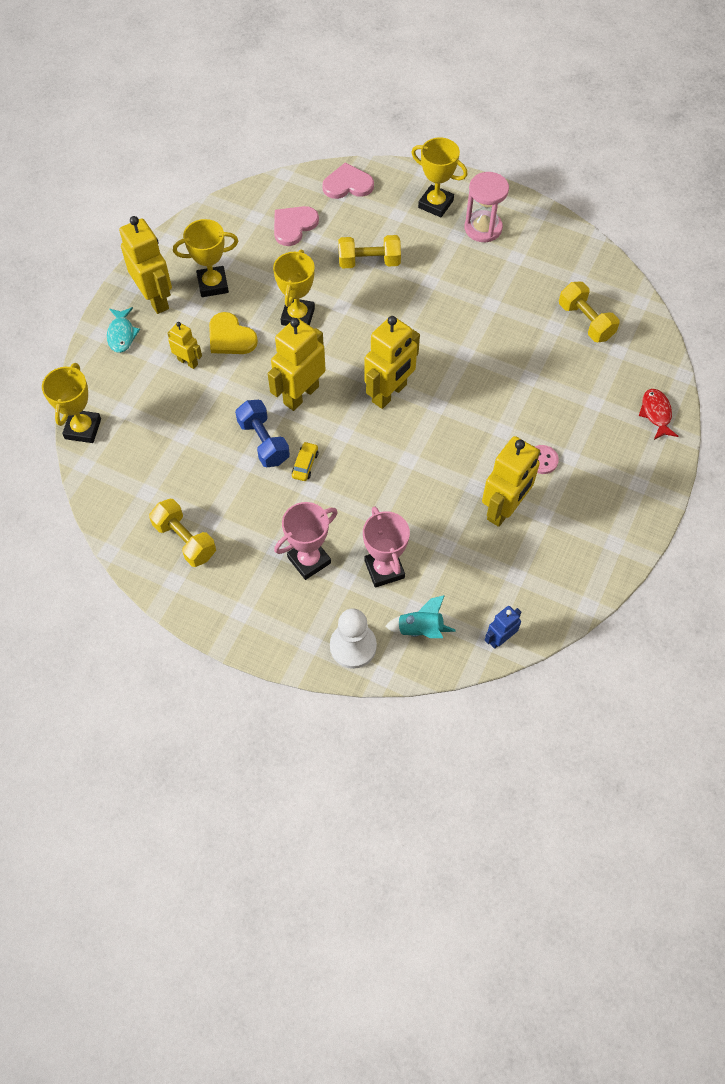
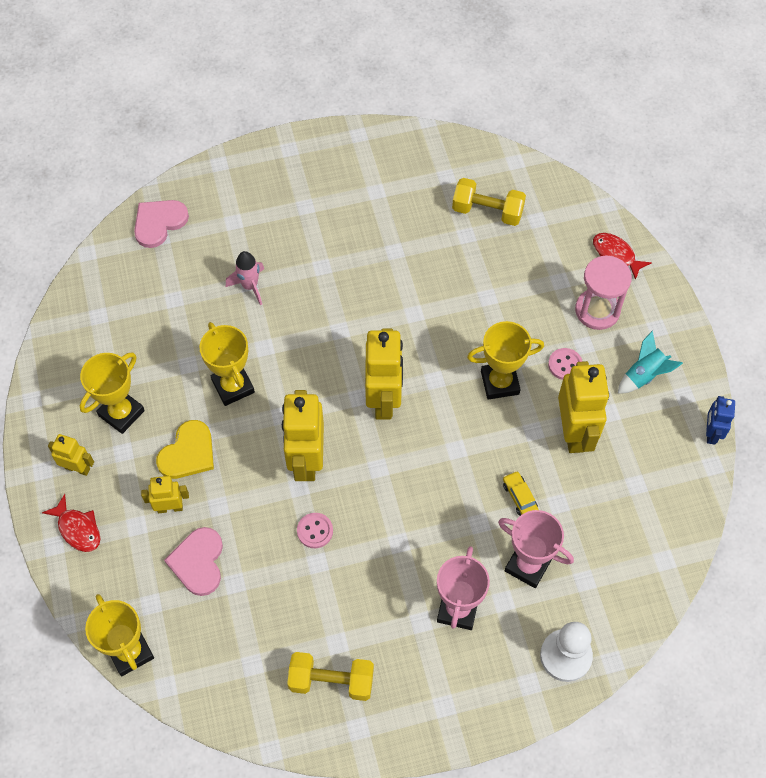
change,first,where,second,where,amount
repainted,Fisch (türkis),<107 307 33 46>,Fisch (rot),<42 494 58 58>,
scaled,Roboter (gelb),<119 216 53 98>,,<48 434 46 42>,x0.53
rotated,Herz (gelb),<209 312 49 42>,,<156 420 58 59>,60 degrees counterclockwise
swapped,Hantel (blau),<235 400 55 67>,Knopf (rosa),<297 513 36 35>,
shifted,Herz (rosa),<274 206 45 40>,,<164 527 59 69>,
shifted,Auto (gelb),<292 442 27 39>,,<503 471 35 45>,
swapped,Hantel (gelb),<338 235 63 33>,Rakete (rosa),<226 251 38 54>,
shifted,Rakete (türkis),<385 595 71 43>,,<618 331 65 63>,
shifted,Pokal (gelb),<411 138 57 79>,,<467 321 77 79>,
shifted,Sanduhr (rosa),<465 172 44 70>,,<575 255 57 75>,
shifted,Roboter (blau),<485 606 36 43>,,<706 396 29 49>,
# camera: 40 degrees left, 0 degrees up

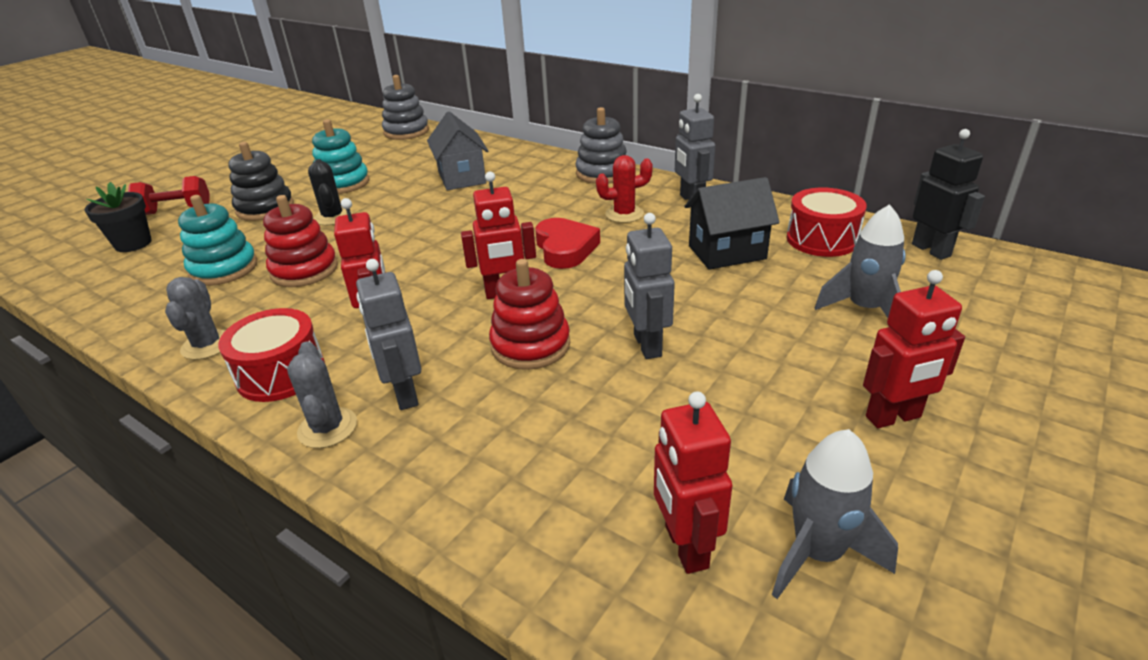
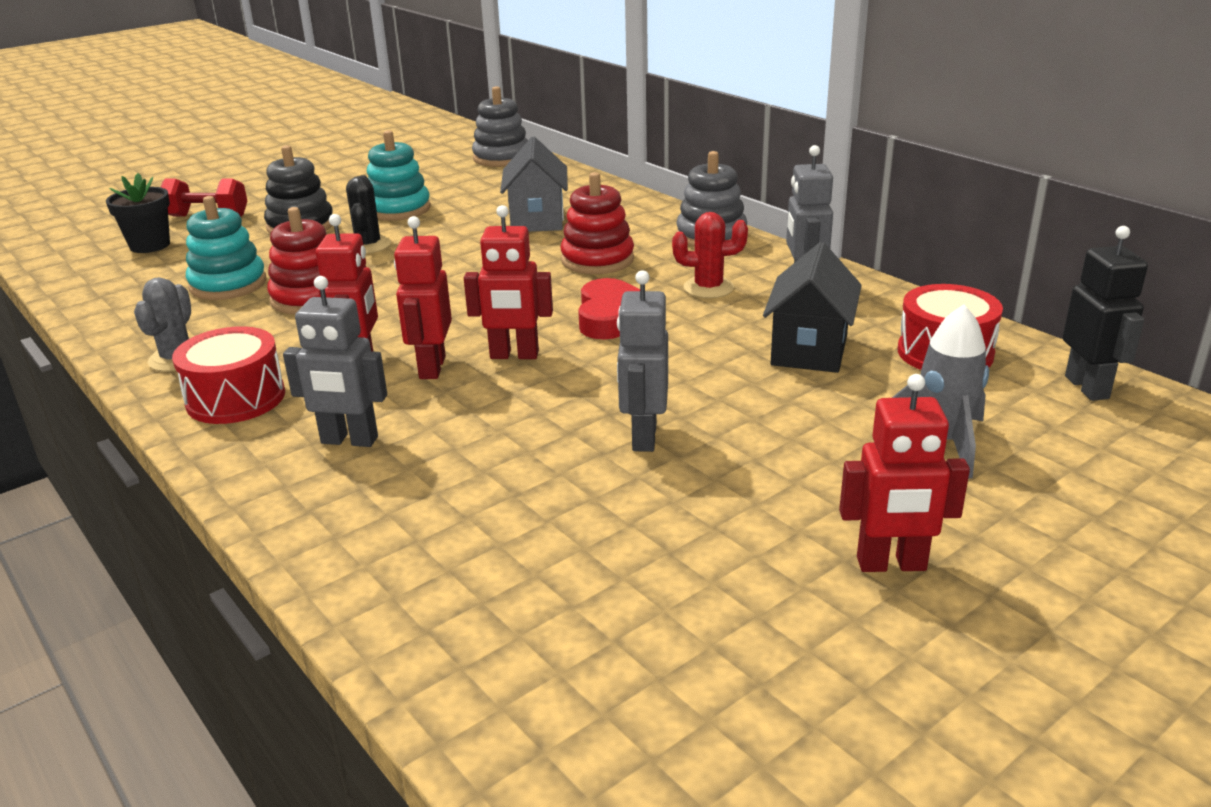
change,first,where,second,where,amount
gone,Kaktus (grau),<287 342 70 106>,,,
rotated,Roboter (grau),<356 259 65 151>,,<283 276 104 171>,75 degrees counterclockwise
shifted,Stapelspielzeug (rot),<489 259 81 111>,,<560 172 74 102>,
shifted,Roboter (rot),<654 391 78 183>,,<394 216 58 163>,
rotated,Haus (schwarz),<684 177 96 93>,,<763 242 99 131>,75 degrees counterclockwise
gone,Rakete (grau),<772 429 126 170>,,,
# camera: 15 degrees right, 5 degrees down

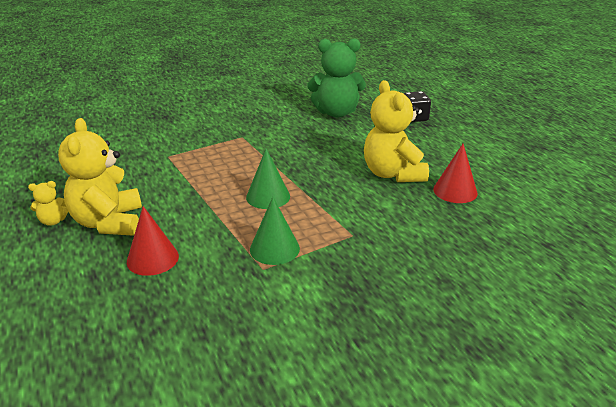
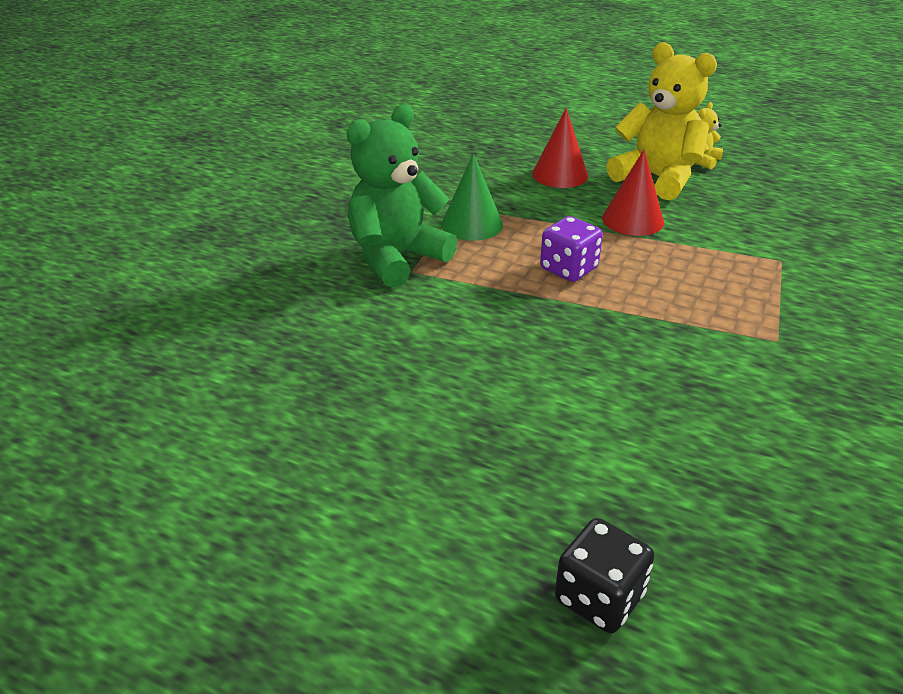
change,first,where,second,where,amount
swapped,Kegel (grün),<246 149 44 60>,Spielwürfel (lila),<540 216 63 66>,
shifted,Teddybär (grün),<308 38 58 80>,,<347 104 110 184>,
gone,Teddybär (gelb),<364 80 65 102>,,,
shifted,Kegel (rot),<433 144 45 59>,,<602 149 62 87>,
# camera: 140 degrees right, 5 degrees up

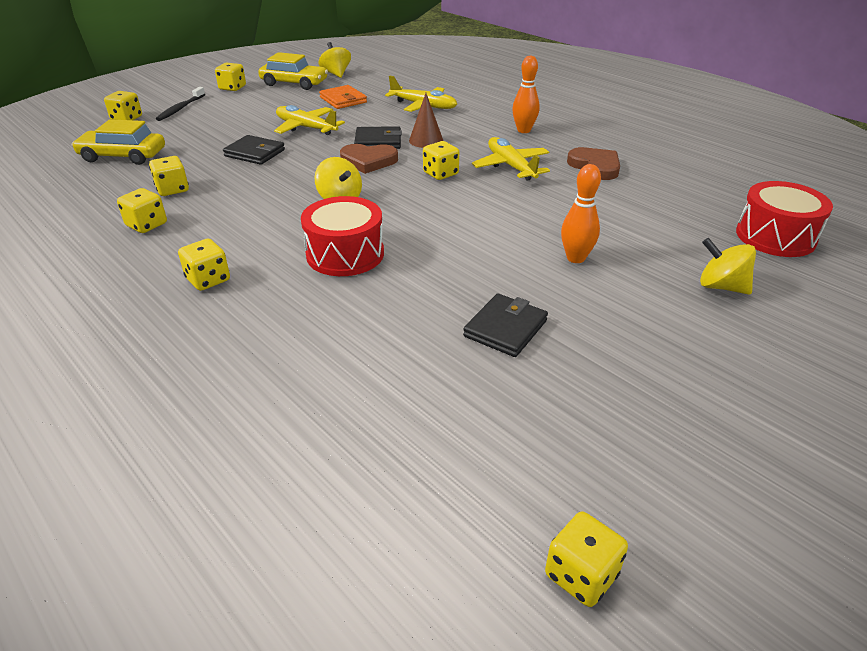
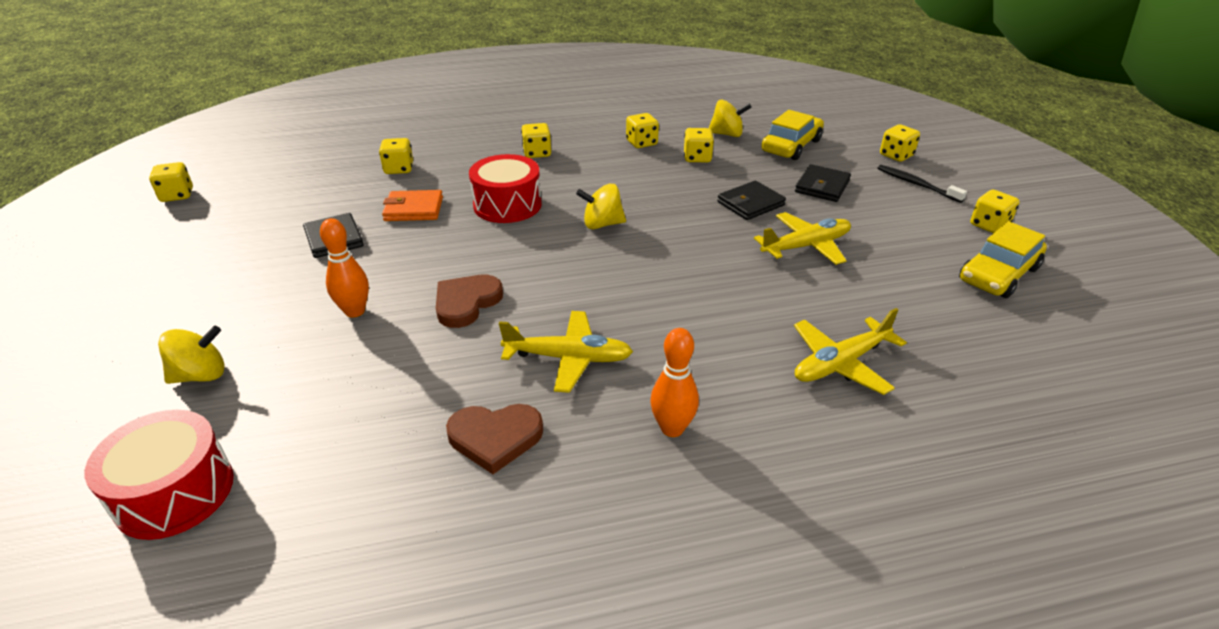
change,first,where,second,where,amount
shifted,Kreisel (gelb),<319 42 32 36>,,<709 100 43 37>,
shifted,Geldbörse (orange),<319 85 48 24>,,<382 190 61 31>,
shifted,Herz (braun),<340 144 58 30>,,<436 275 67 53>,
shifted,Geldbörse (schwarz),<354 126 48 23>,,<795 164 56 38>,
gone,Kegel (braun),<409 93 34 55>,,,
shifted,Spielwürfel (gelb),<423 141 36 39>,,<379 138 34 36>,
# camera: 120 degrees right, 0 degrees up

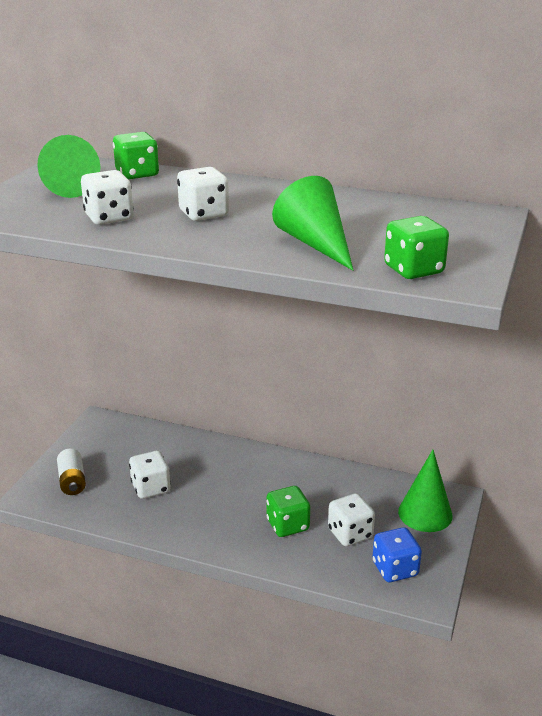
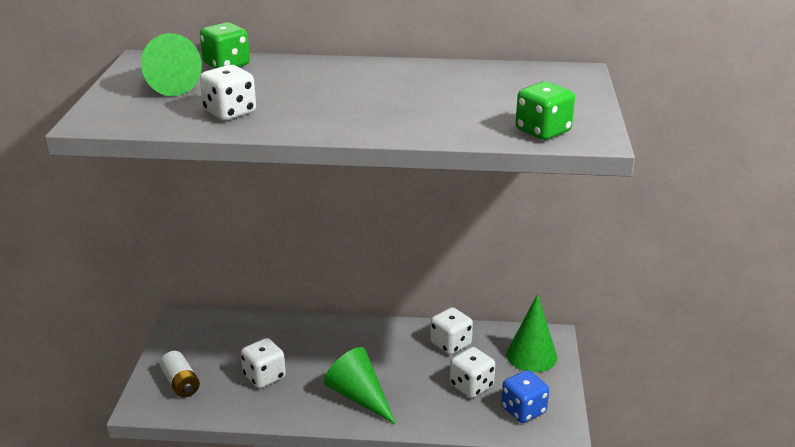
change,first,where,second,where,amount
shifted,Spielwürfel (weiß),<177 167 52 54>,,<430 307 43 48>,
gone,Spielwürfel (grün),<266 486 44 51>,,,
shifted,Kegel (grün),<272 176 82 95>,,<324 347 72 78>,
# camera: 15 degrees left, 0 degrees up

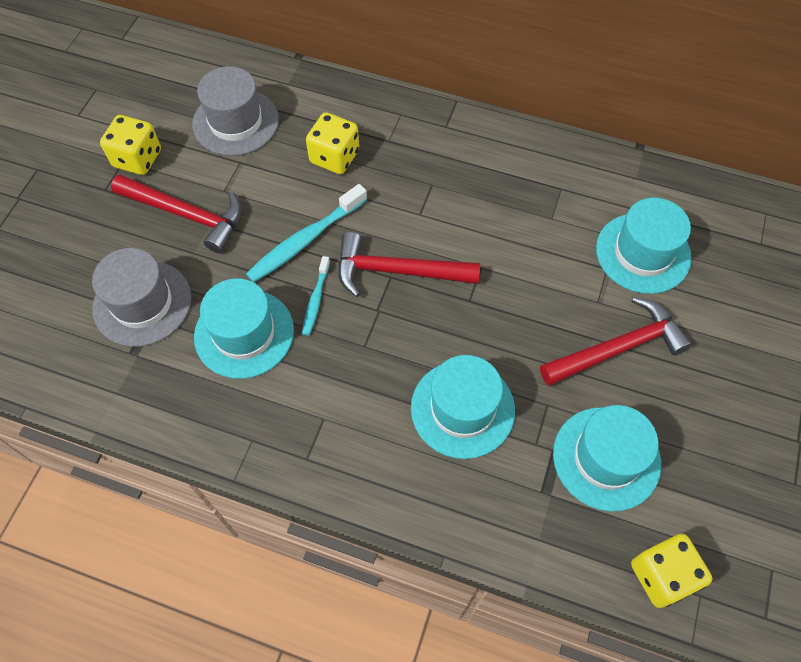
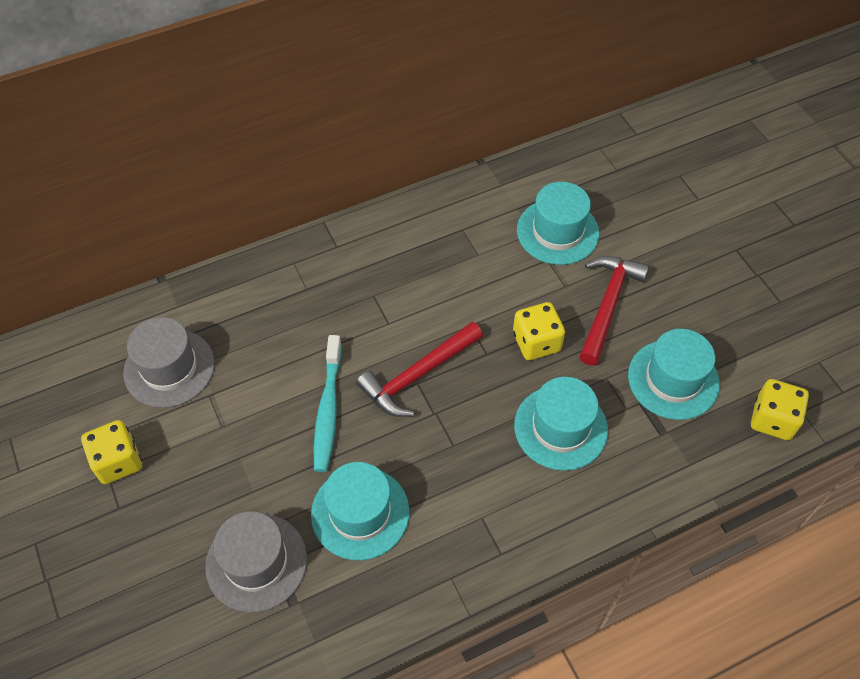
change,first,where,second,where,amount
gone,Hammer (rot),<111 174 131 79>,,,
gone,Zahnbürste (türkis),<302 256 28 80>,,,
shifted,Spielwürfel (gelb),<306 112 53 62>,,<513 302 52 58>,
# camera: 45 degrees left, 5 degrees down

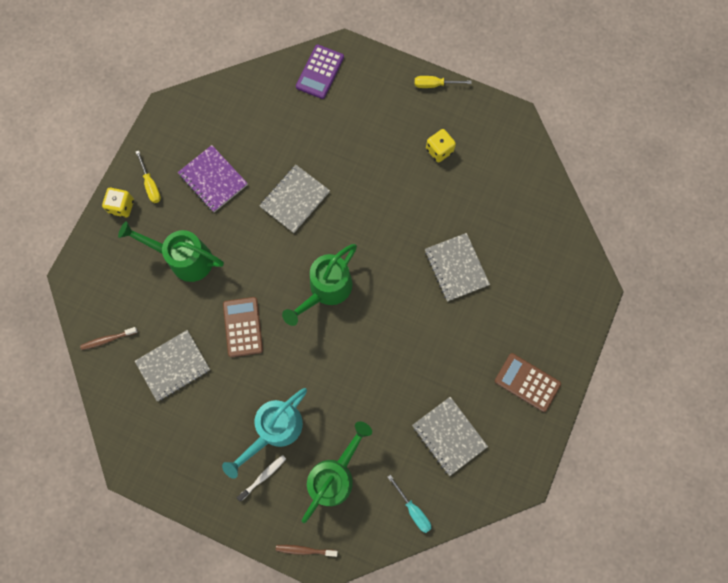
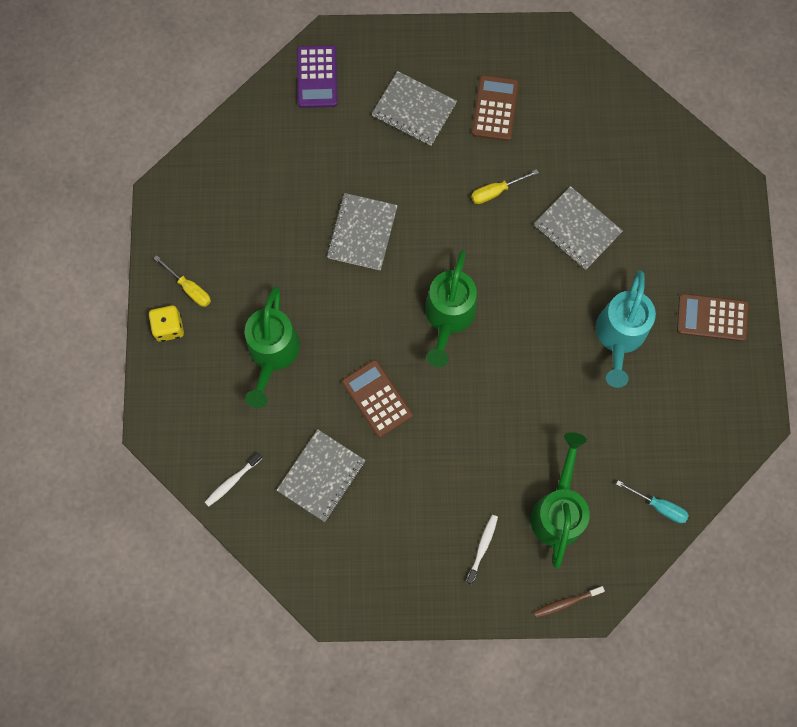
change,first,where,second,where,amount
repainted,Zahnbürste (braun),<80 327 58 23>,Zahnbürste (weiß),<205 453 57 53>,
rotated,Gießkanne (grün),<118 221 106 61>,,<245 286 55 122>,75 degrees counterclockwise
gone,Notizbuch (lila),<178 145 70 67>,,,
shifted,Gießkanne (türkis),<222 388 85 91>,,<596 270 60 118>,
shifted,Notizbuch (grau),<412 397 76 79>,,<372 71 85 74>,
shifted,Schraubenzieher (gelb),<415 76 57 12>,,<471 169 68 35>,
swapped,Spielwürfel (gelb),<426 129 30 33>,Taschenrechner (braun),<472 75 47 66>,
# camera: 25 degrees left, 0 degrees up

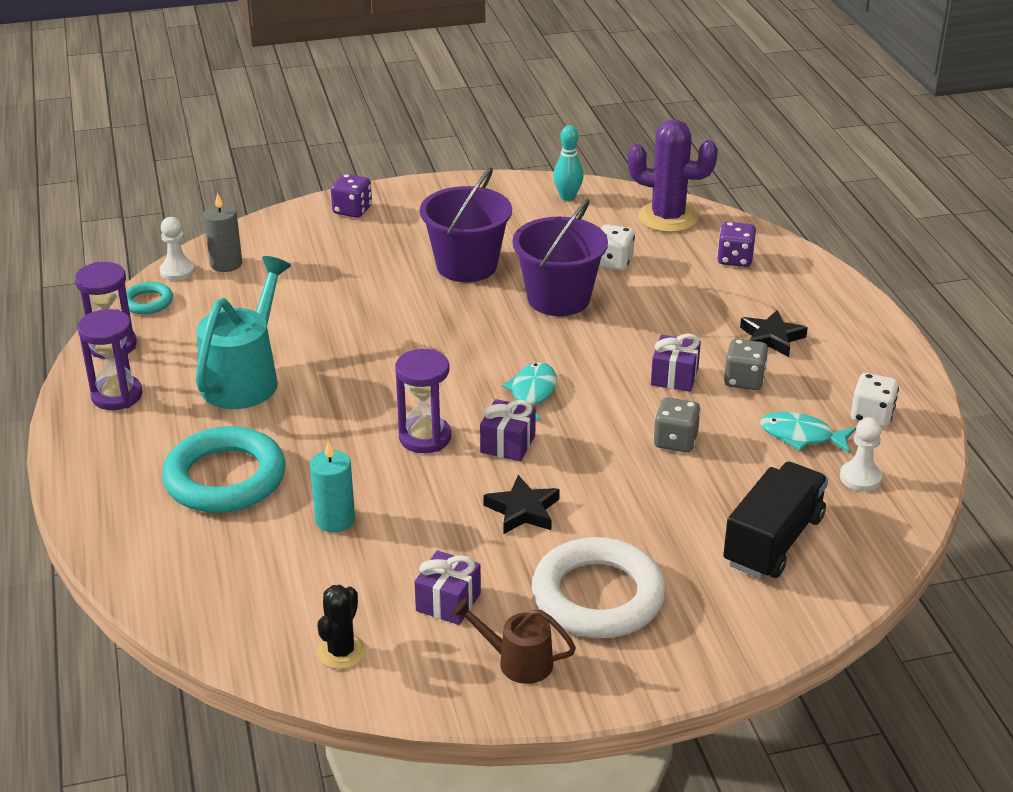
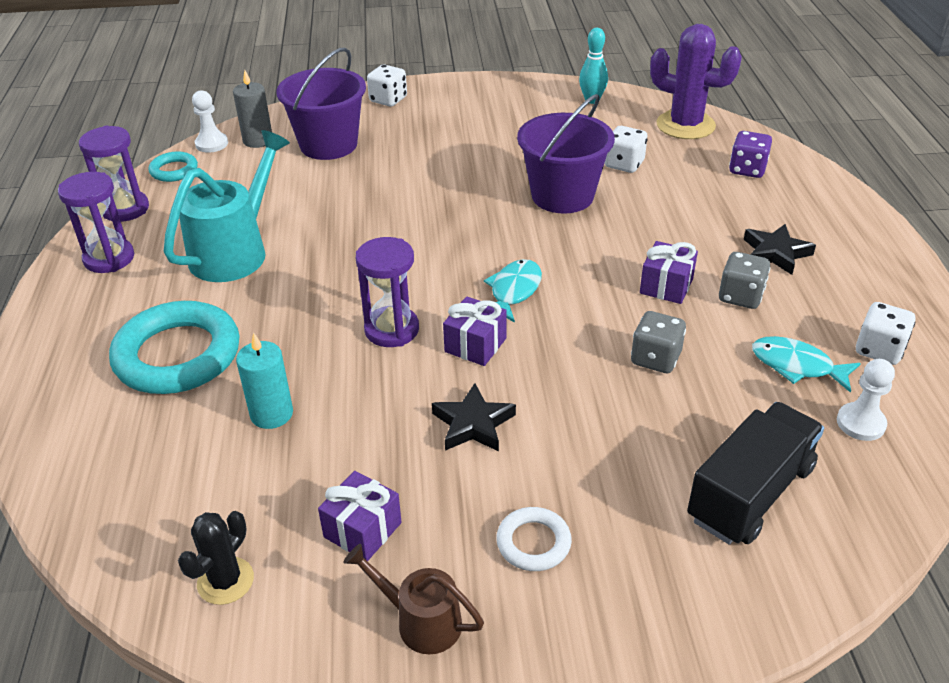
change,first,where,second,where,amount
repainted,Spielwürfel (lila),<331 174 41 44>,Spielwürfel (weiß),<367 65 40 42>,
shifted,Eimer (lila),<420 167 92 115>,,<276 48 90 112>,
scaled,Ring (weiß),<532 537 134 101>,,<496 507 76 64>,x0.48
# camera: 10 degrees right, 5 degrees up

